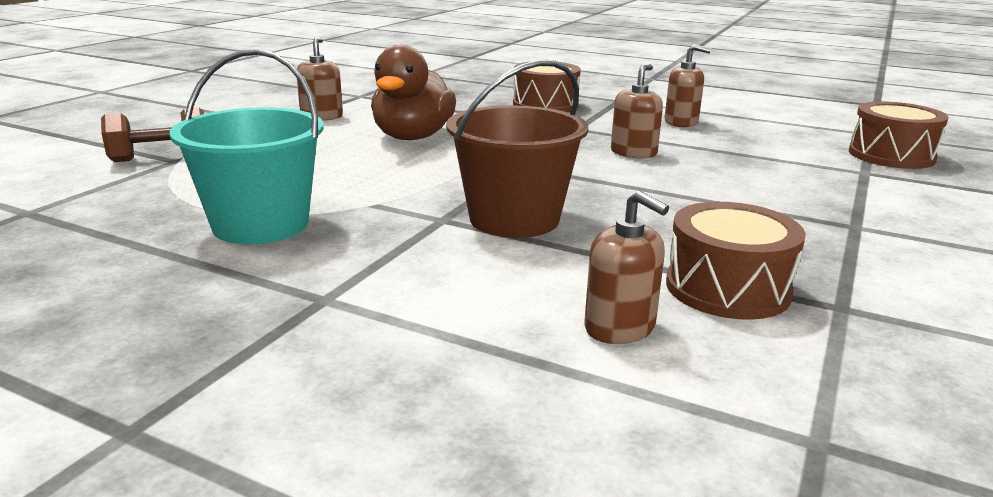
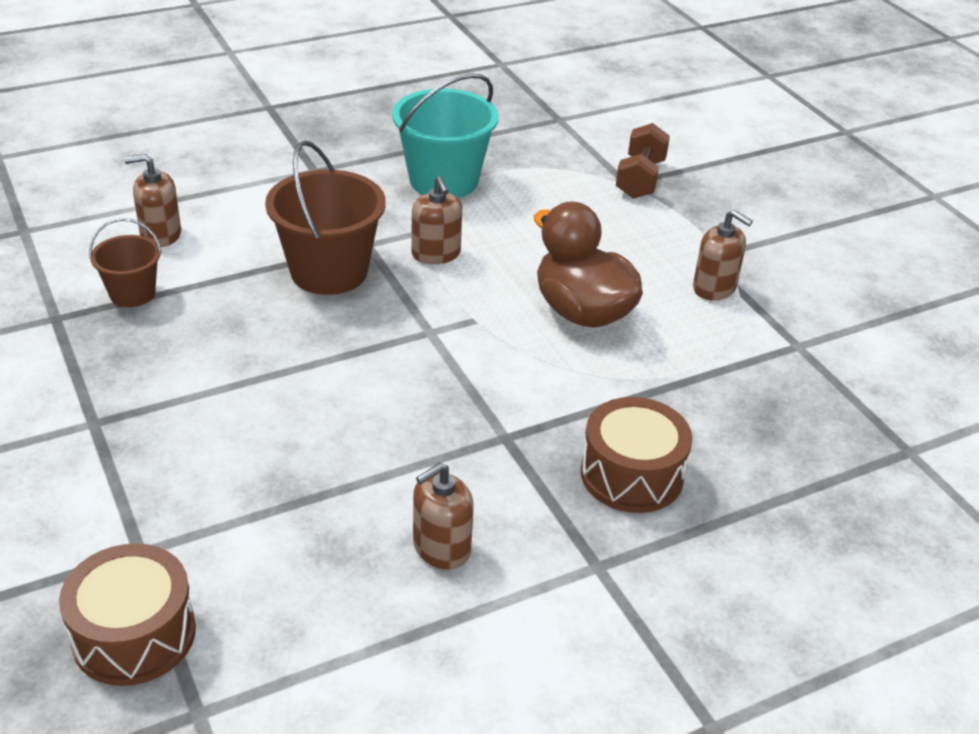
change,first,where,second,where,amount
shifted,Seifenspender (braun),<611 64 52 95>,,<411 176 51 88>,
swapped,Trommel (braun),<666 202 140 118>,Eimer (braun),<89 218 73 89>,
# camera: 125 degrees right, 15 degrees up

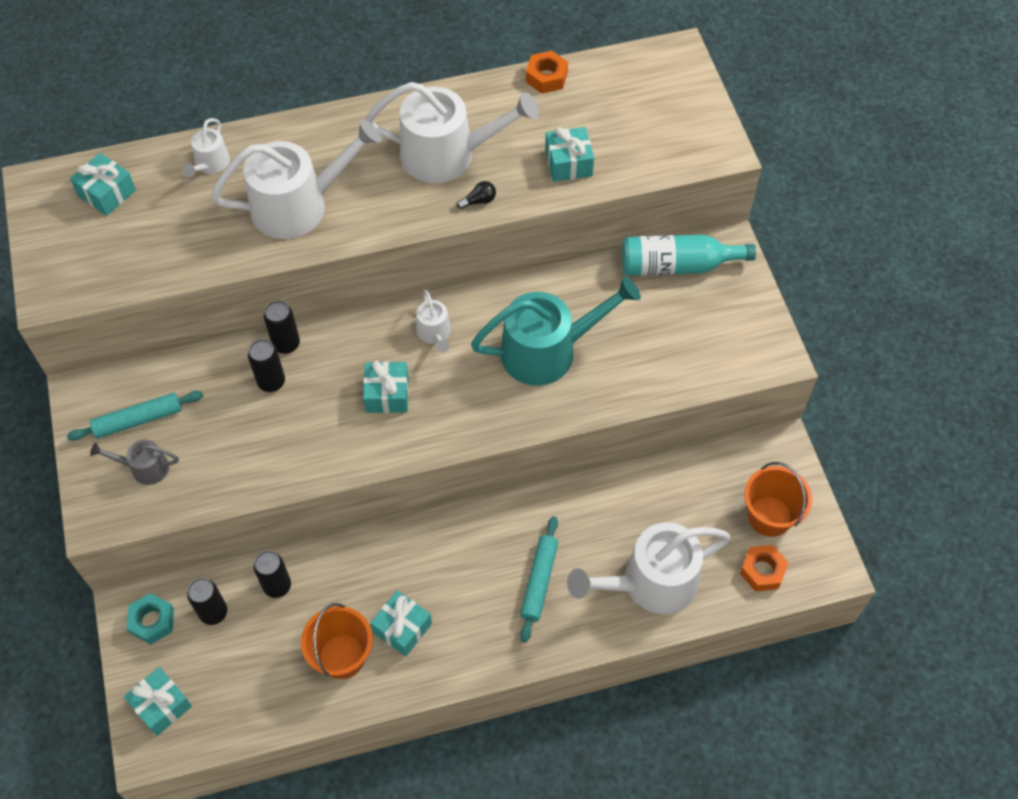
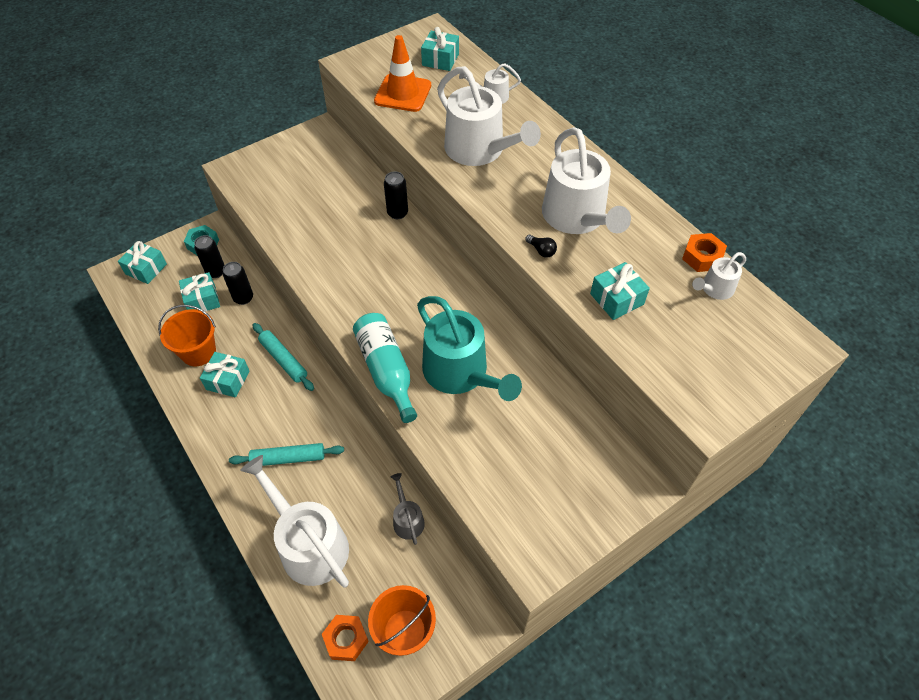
change,first,where,second,where,amount
shifted,Nudelholz (türkis),<67 391 136 50>,,<253 323 61 68>,
shifted,Gießkanne (grau),<90 440 89 45>,,<391 473 34 72>,
gone,Dose (schwarz),<248 339 37 53>,,,
shifted,Geschenk (türkis),<363 361 46 52>,,<179 272 41 40>,
shifted,Gießkanne (weiß),<416 290 35 63>,,<692 252 54 48>,
shifted,Flasche (türkis),<622 234 134 42>,,<353 313 64 110>,
new,,,Leitkegel (orange),<374 35 57 77>,
# camera: 70 degrees right, 5 degrees down

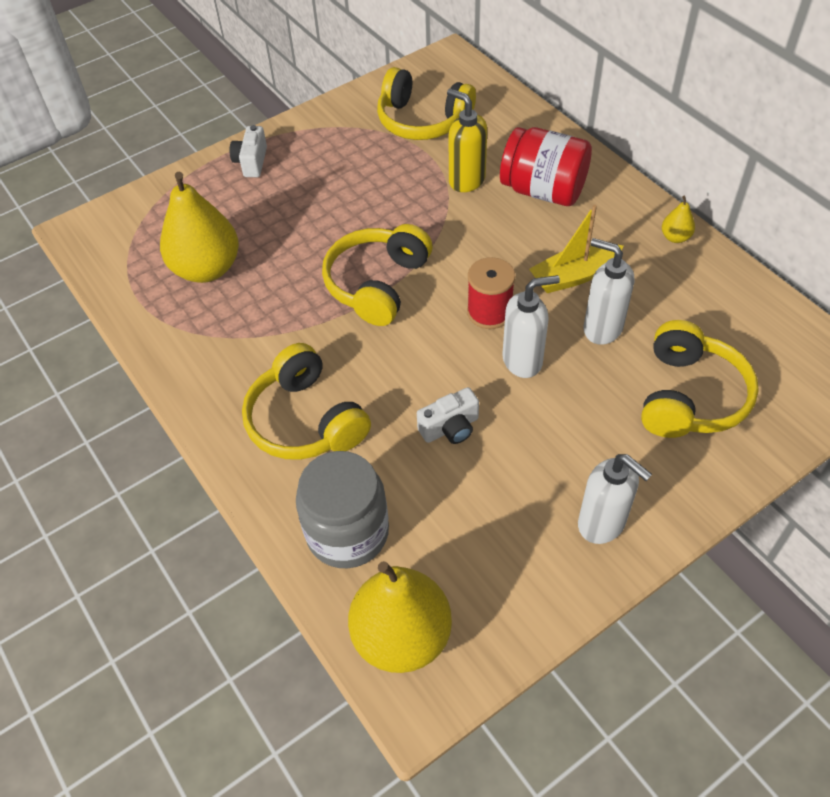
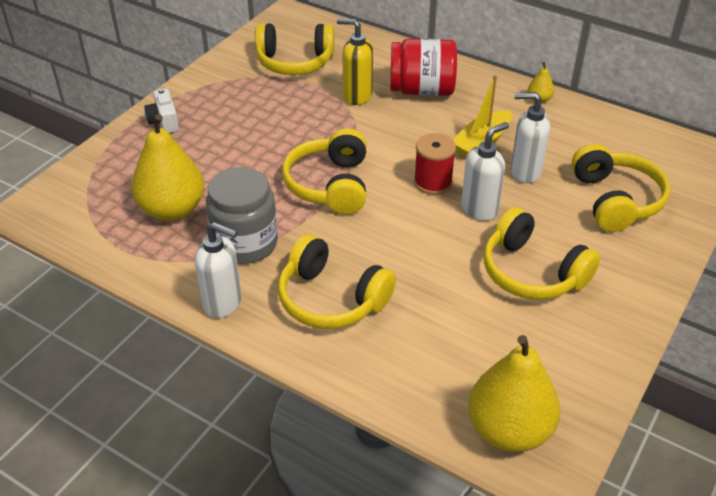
change,first,where,second,where,amount
shifted,Einmachglas (grau),<296 451 93 117>,,<206 167 72 97>,
gone,Kamera (weiß),<417 387 62 57>,,,
shifted,Seifenspender (weiß),<578 454 74 90>,,<195 222 47 96>,
new,,,Kopfhörer (gelb),<484 207 116 93>,
# camera: 25 degrees left, 10 degrees down

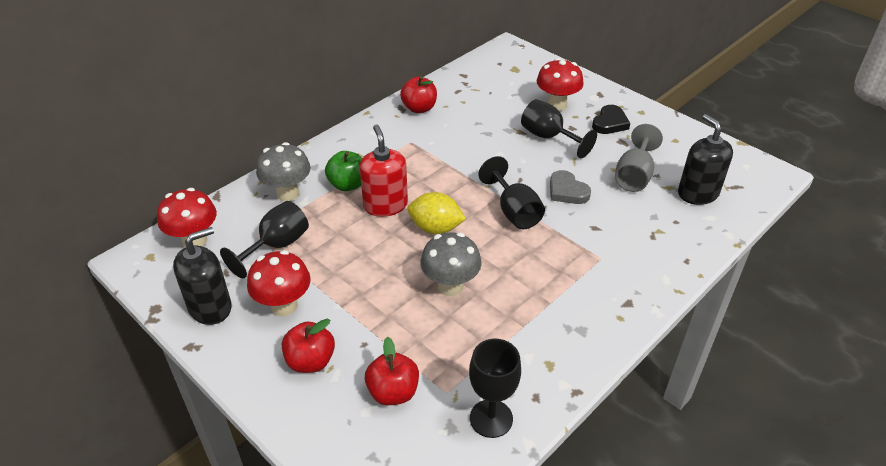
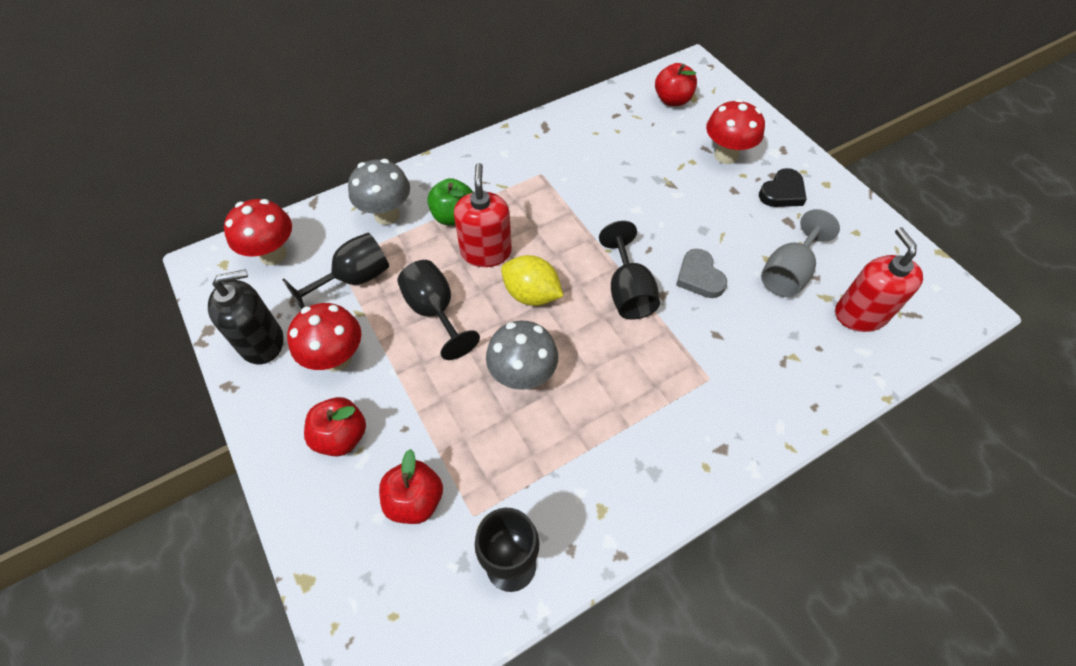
change,first,where,second,where,amount
shifted,Apfel (rot),<400 76 37 37>,,<655 63 42 43>,
shifted,Kelch (schwarz),<521 99 76 59>,,<397 260 83 100>,
repainted,Seifenspender (schwarz),<678 114 55 91>,Seifenspender (rot),<835 227 88 105>,
# camera: 15 degrees right, 15 degrees up

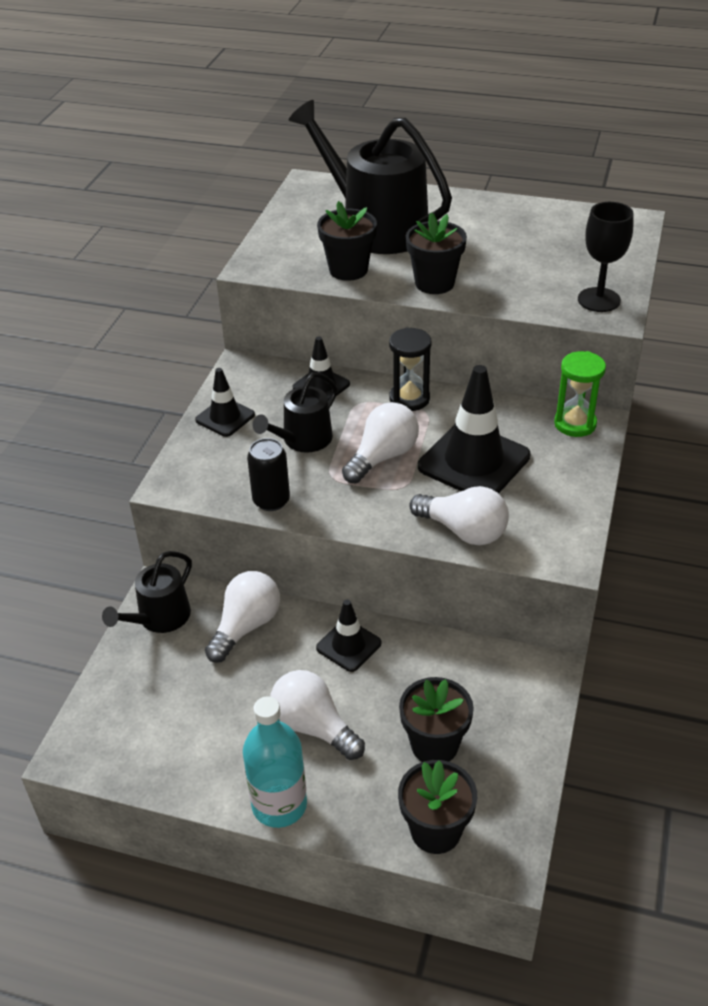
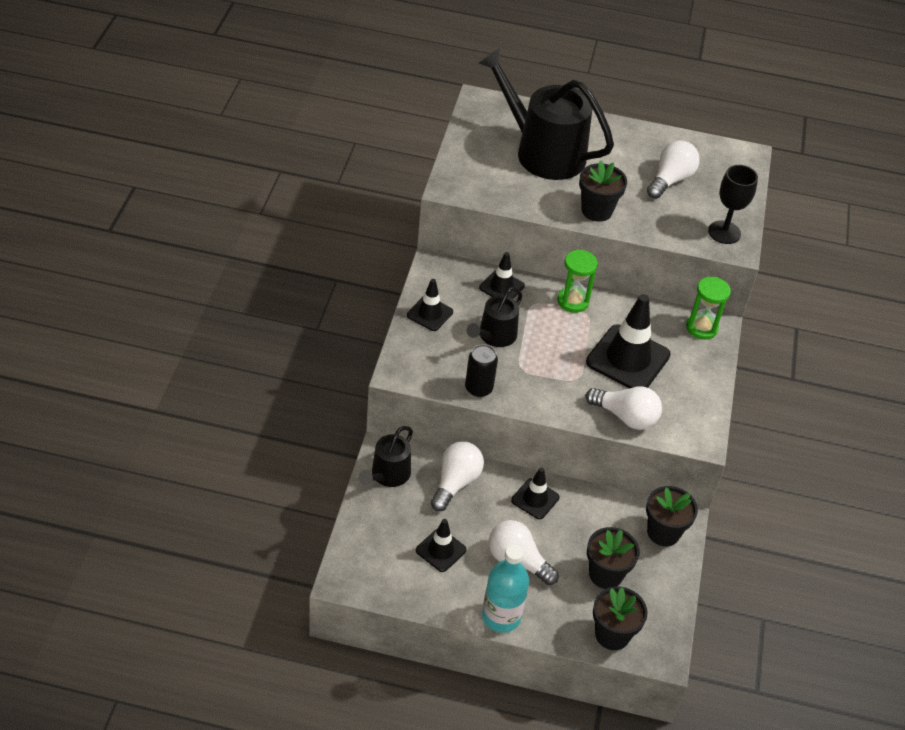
change,first,where,second,where,amount
shifted,Blumentopf (schwarz),<317 201 60 80>,,<646 486 52 60>,
shifted,Glühbirne (weiß),<342 402 77 81>,,<647 140 53 59>,
repainted,Sanduhr (schwarz),<389 327 43 84>,Sanduhr (grün),<557 249 41 64>,
new,,,Leitkegel (schwarz),<416 519 50 53>,
# camera: 10 degrees left, 5 degrees up

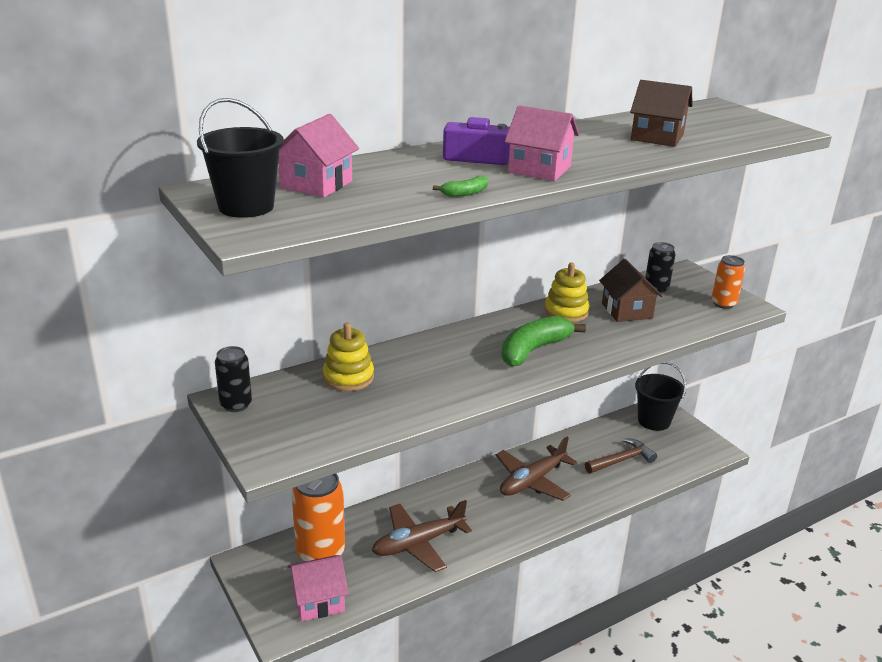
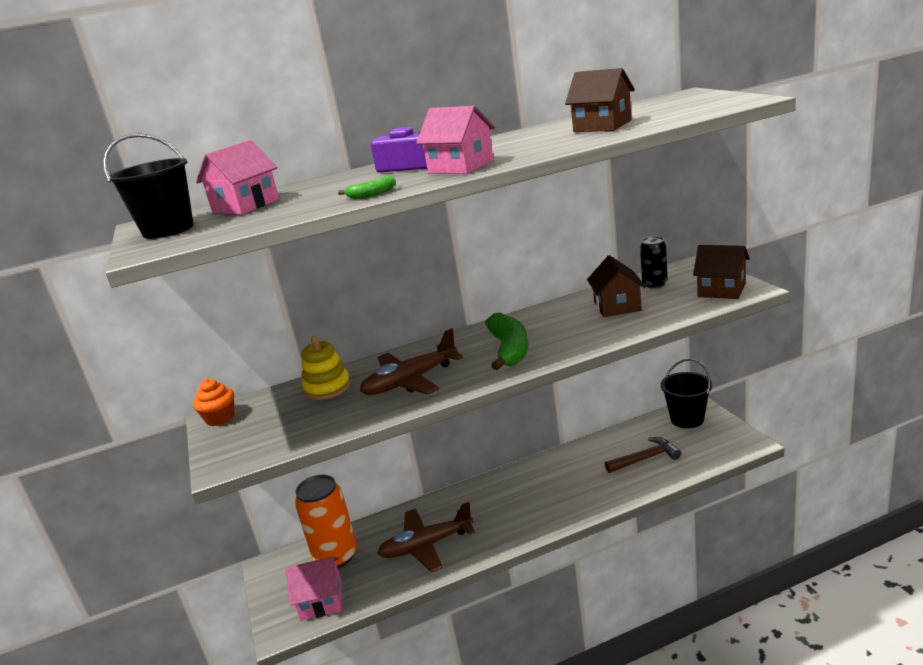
change,first,where,second,where,amount
swapped,Dose (schwarz),<215 346 37 66>,Muffin (orange),<193 379 41 47>,
shifted,Flugzeug (braun),<496 437 81 64>,,<360 328 104 67>,
rotated,Banane (grün),<501 316 85 51>,,<485 312 43 58>,120 degrees clockwise
gone,Stapelspielzeug (gelb),<544 262 46 60>,,,
swapped,Dose (orange),<711 255 34 54>,Haus (braun),<693 245 57 54>,
# camera: 15 degrees right, 5 degrees down

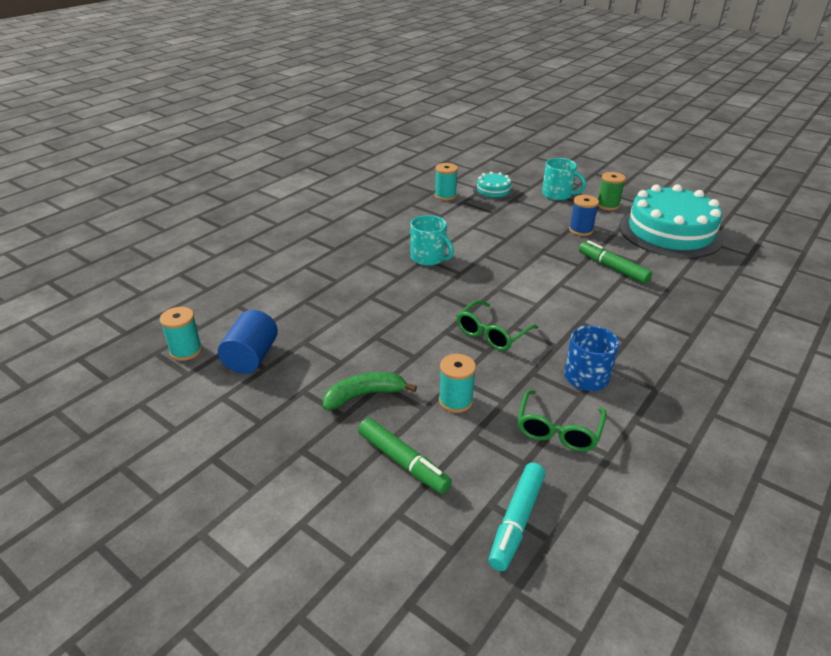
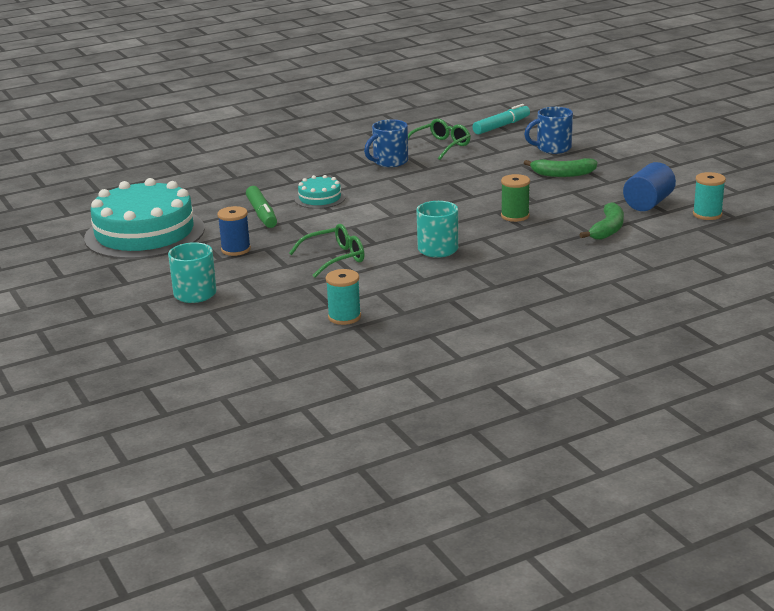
change,first,where,second,where,amount
swapped,Filzstift (grün),<358 418 94 76>,Tasse (blau),<524 107 49 47>,
gone,Garnrolle (türkis),<439 354 37 59>,,,
shifted,Brille (grün),<456 300 82 51>,,<289 224 76 54>,
shifted,Kuchen (türkis),<473 172 41 28>,,<294 175 52 34>,
shifted,Garnrolle (grün),<598 172 28 39>,,<501 174 29 48>,
new,,,Banane (grün),<579 202 45 38>,
# camera: 155 degrees left, 10 degrees down

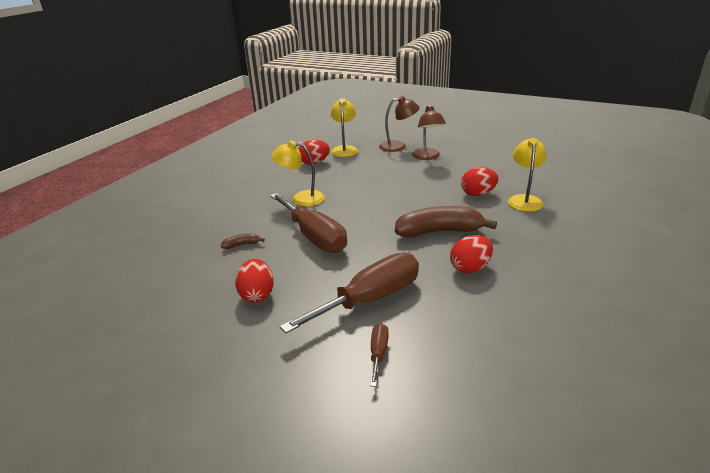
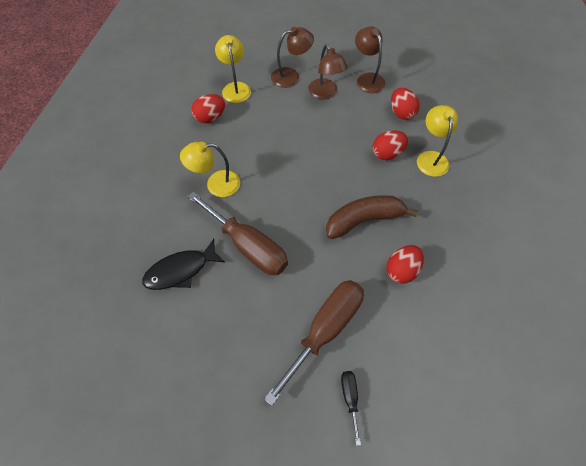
change,first,where,second,where,amount
swapped,Banane (braun),<221 233 44 16>,Fisch (schwarz),<142 239 83 51>,
shifted,Ei (rot),<235 259 39 43>,,<391 88 29 32>,
repainted,Schraubenzieher (braun),<370 323 19 64>,Schraubenzieher (schwarz),<341 371 20 75>,
new,,,Lampe (braun),<355 26 30 67>,
# camera: 15 degrees left, 30 degrees up

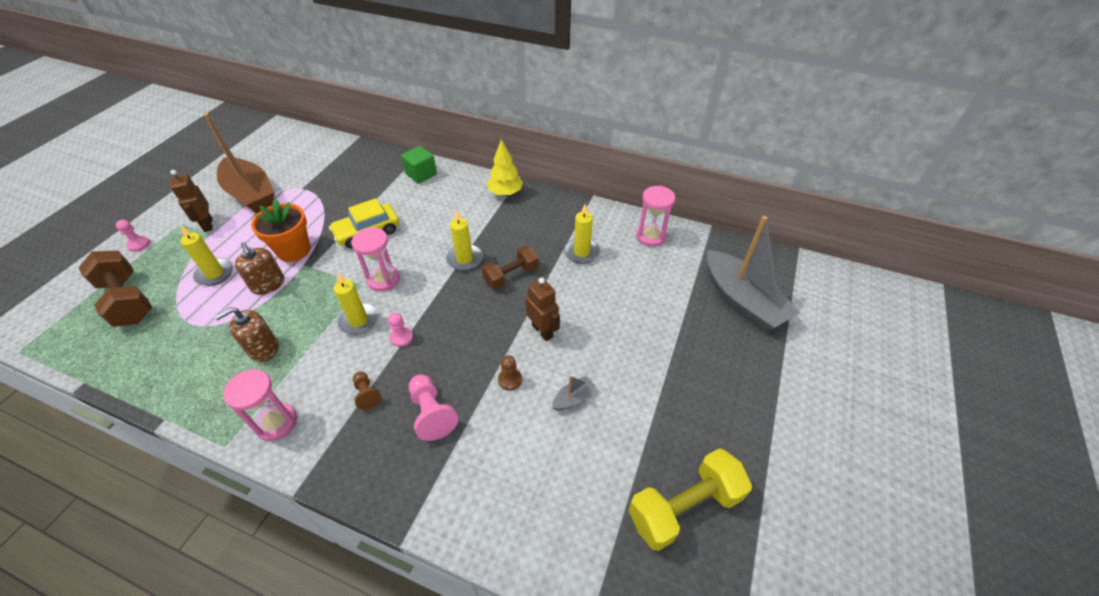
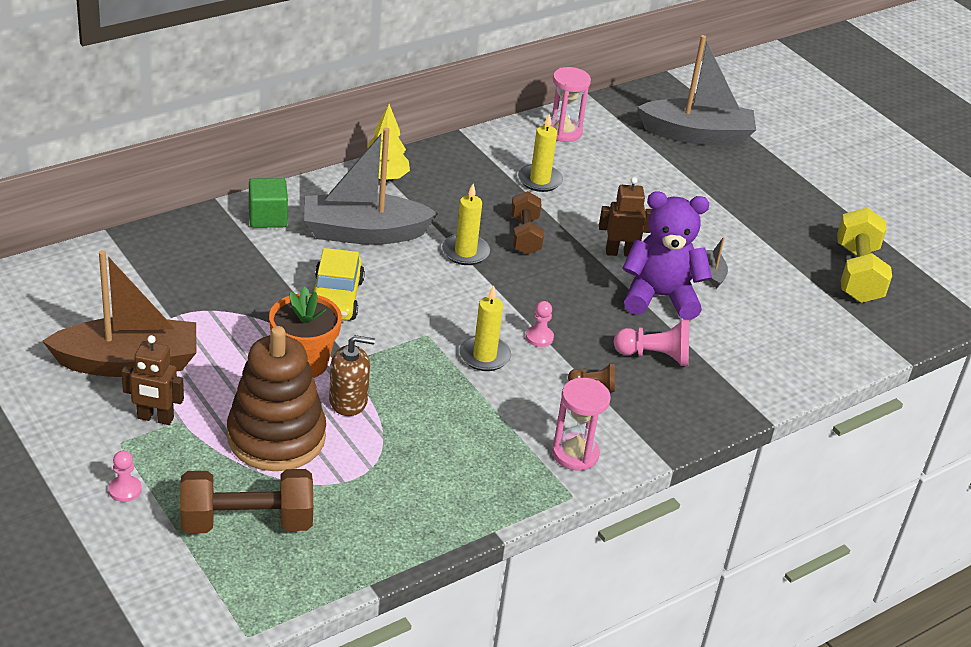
change,first,where,second,where,amount
swapped,Kerze (gelb),<180 225 53 61>,Stapelspielzeug (braun),<227 326 99 145>,
gone,Seifenspender (braun),<214 307 65 55>,,,
gone,Sanduhr (rosa),<351 228 49 63>,,,
swapped,Bauer (braun),<498 355 24 36>,Teddybär (lila),<622 191 90 129>,
new,,,Boot (grau),<304 128 134 117>,
# camera: 60 degrees left, 10 degrees down

